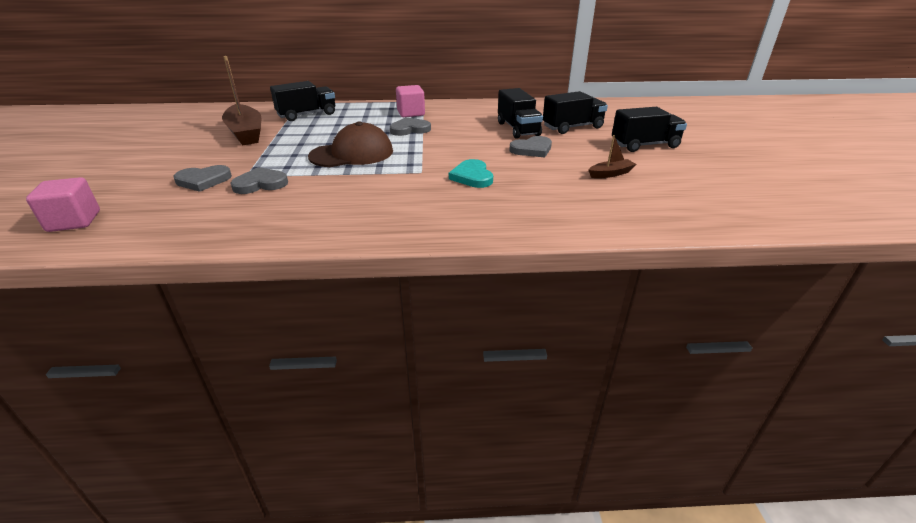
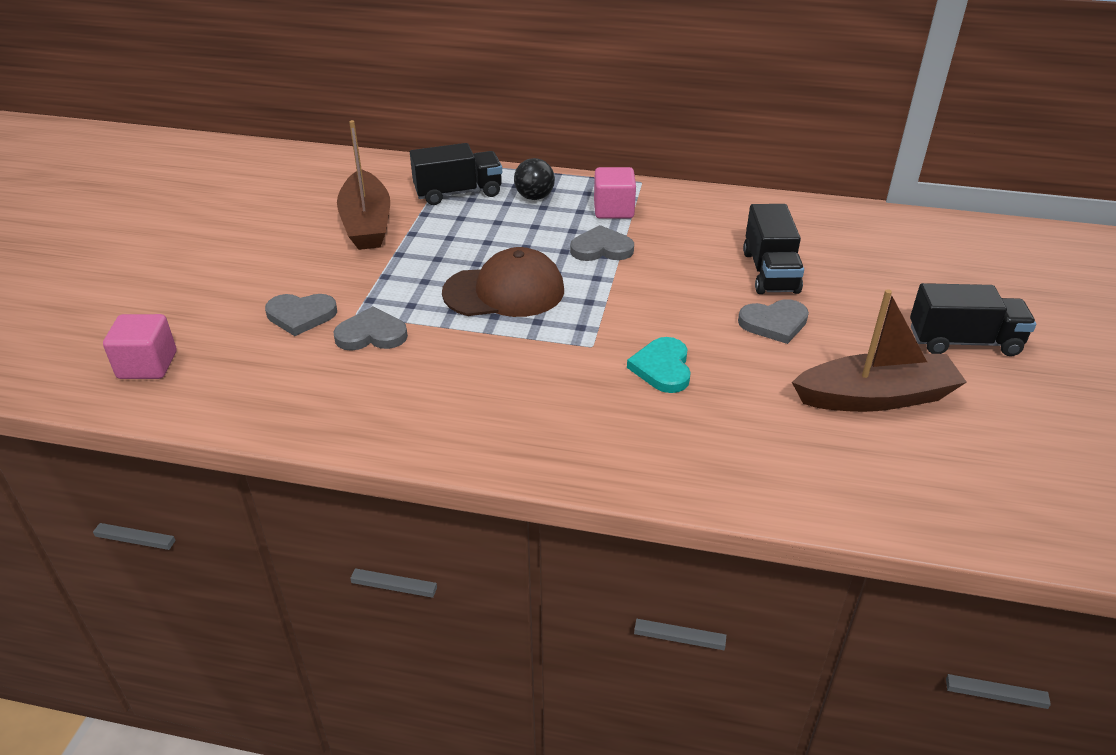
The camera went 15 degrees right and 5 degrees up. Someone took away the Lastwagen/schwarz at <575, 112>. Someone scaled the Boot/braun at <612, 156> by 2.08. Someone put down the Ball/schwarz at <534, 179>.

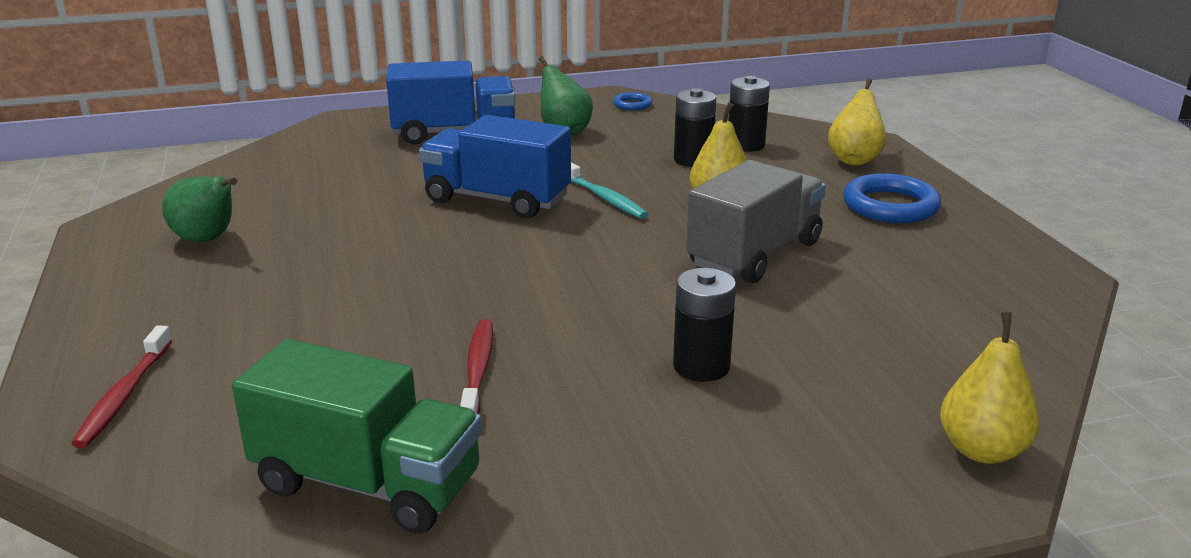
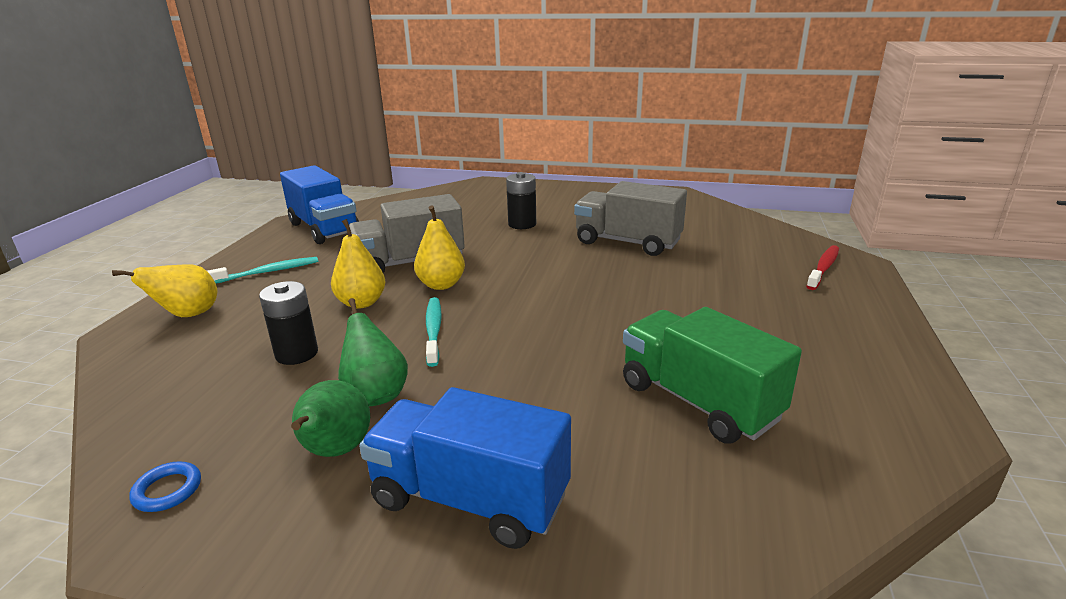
The camera went 150 degrees left and 0 degrees up. Someone took away the Batterie/schwarz at <749, 114>. Someone carried the Lastwagen/blau from <495, 166> to <319, 204>. Someone swapped the Ring/blau at <892, 198> for the Zahnbürste/türkis at <262, 270>. Someone carried the Birne/grün from <199, 209> to <373, 352>. Someone carried the Birne/gelb from <990, 388> to <439, 247>. Someone swapped the Zahnbürste/rot at <476, 366> for the Lastwagen/grau at <630, 218>. Someone carried the Lastwagen/grün from <357, 436> to <712, 375>.

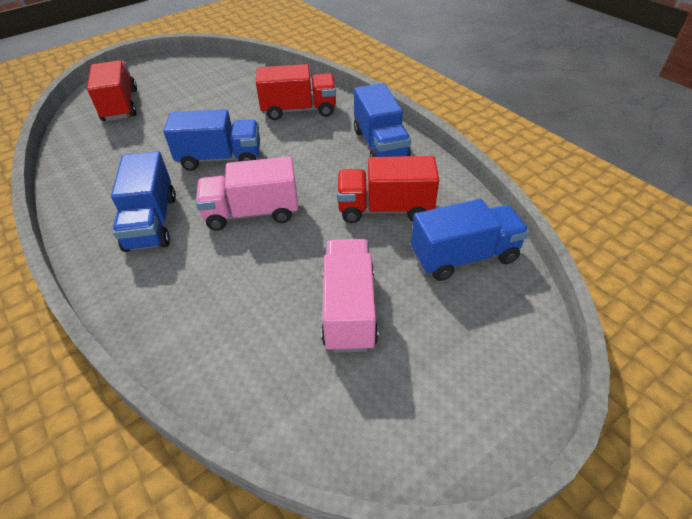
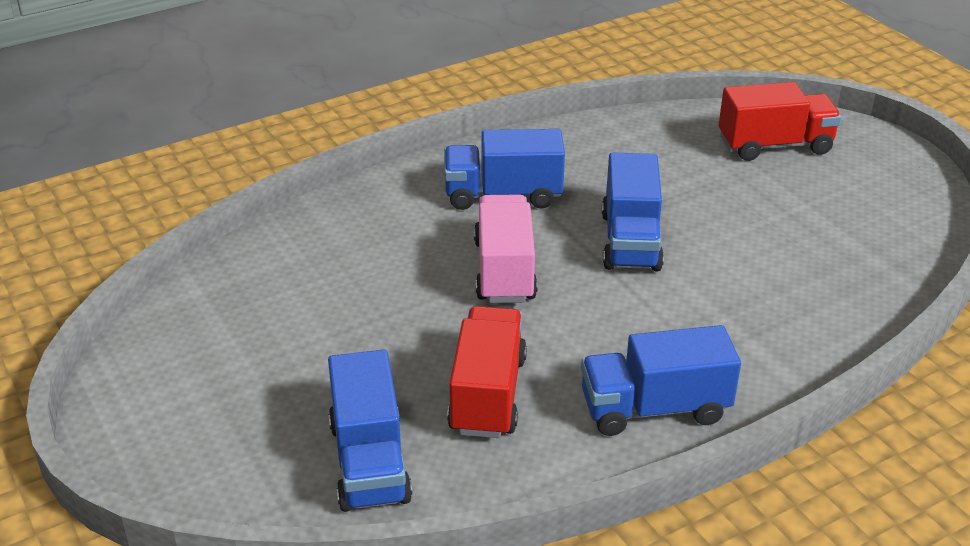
The camera went 95 degrees right and 10 degrees down. Someone took away the Lastwagen/rot at <296, 92>. Someone took away the Lastwagen/rosa at <349, 296>.

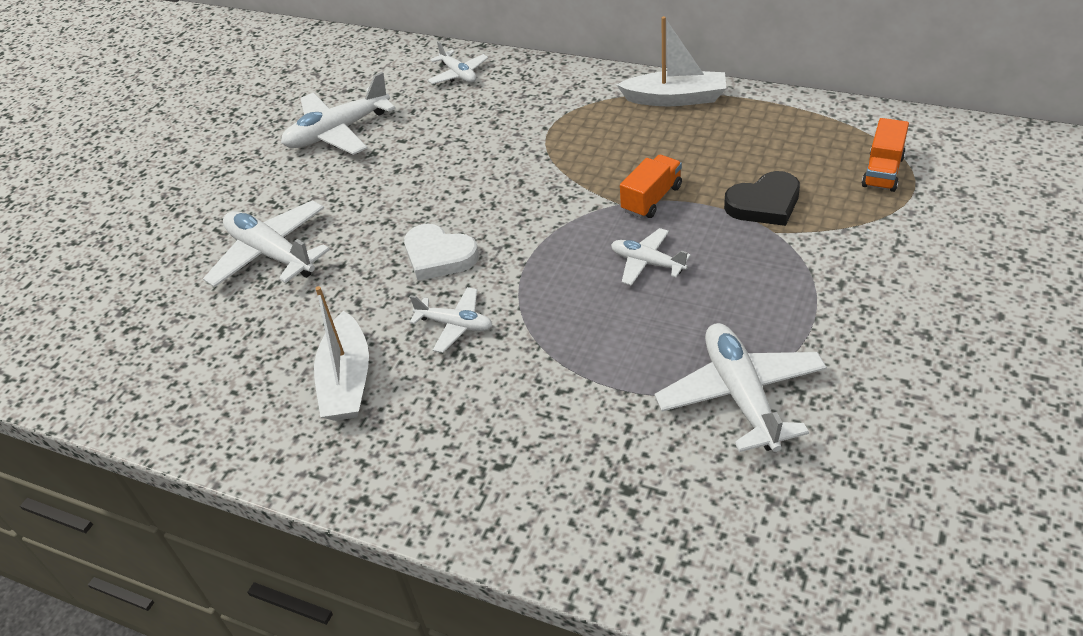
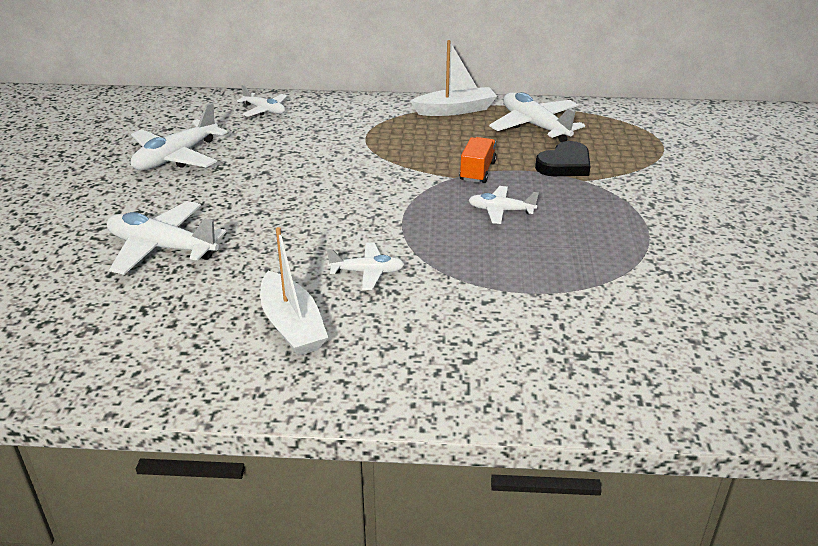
The camera went 25 degrees left and 10 degrees down. Someone took away the Lastwagen/orange at <885, 155>. Someone took away the Herz/weiß at <441, 252>. Someone carried the Flugzeug/weiß from <741, 387> to <537, 117>.

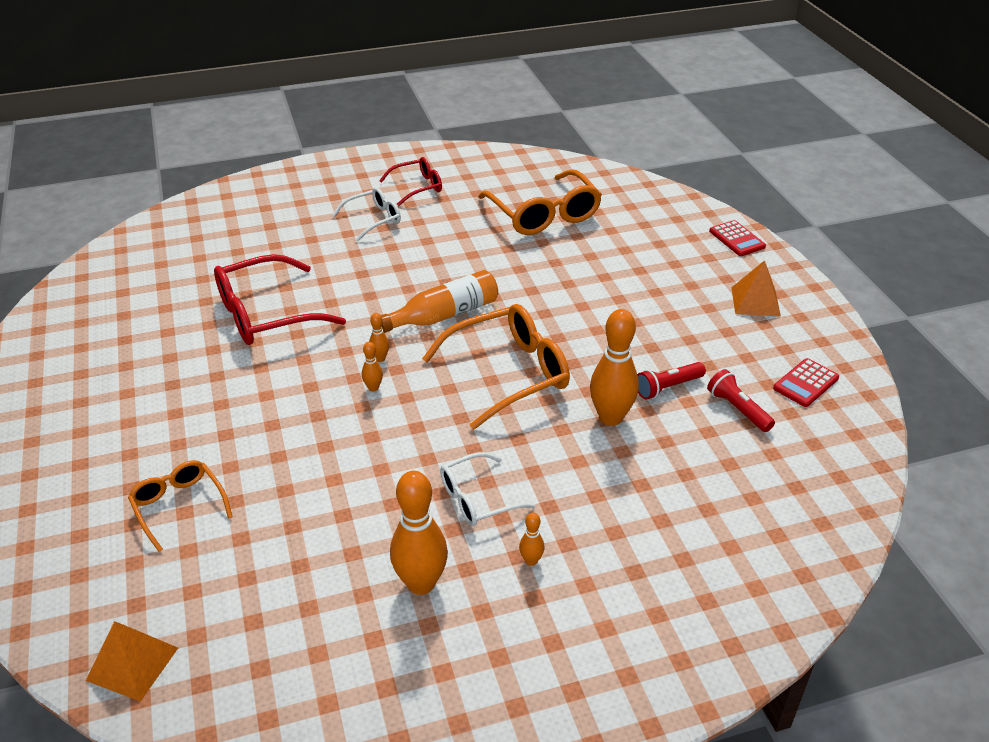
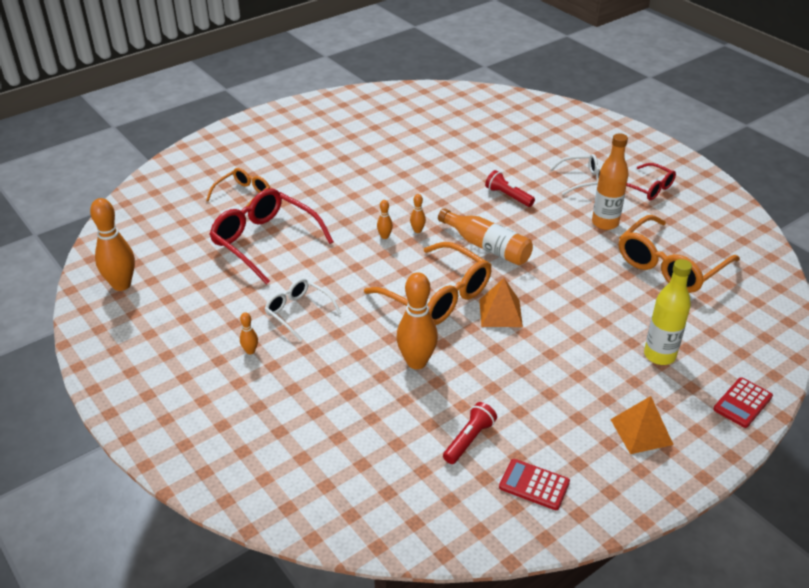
The camera went 70 degrees right and 0 degrees up. Someone rotated the Brille/weiß at <366, 214> by 45 degrees counterclockwise. Someone carried the Brille/rot from <280, 299> to <272, 236>. Someone carried the Taschenlampe/rot from <671, 381> to <510, 188>. Someone carried the Bowlingkegel/orange from <419, 533> to <112, 244>. Someone carried the Pyramide/orange from <132, 661> to <501, 302>. Someone put down the Flasche/orange at <610, 181>. Someone put down the Flasche/gelb at <668, 312>.

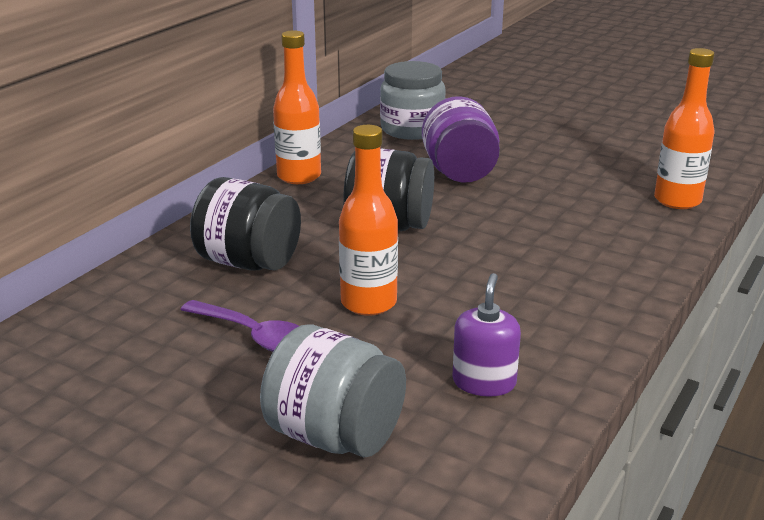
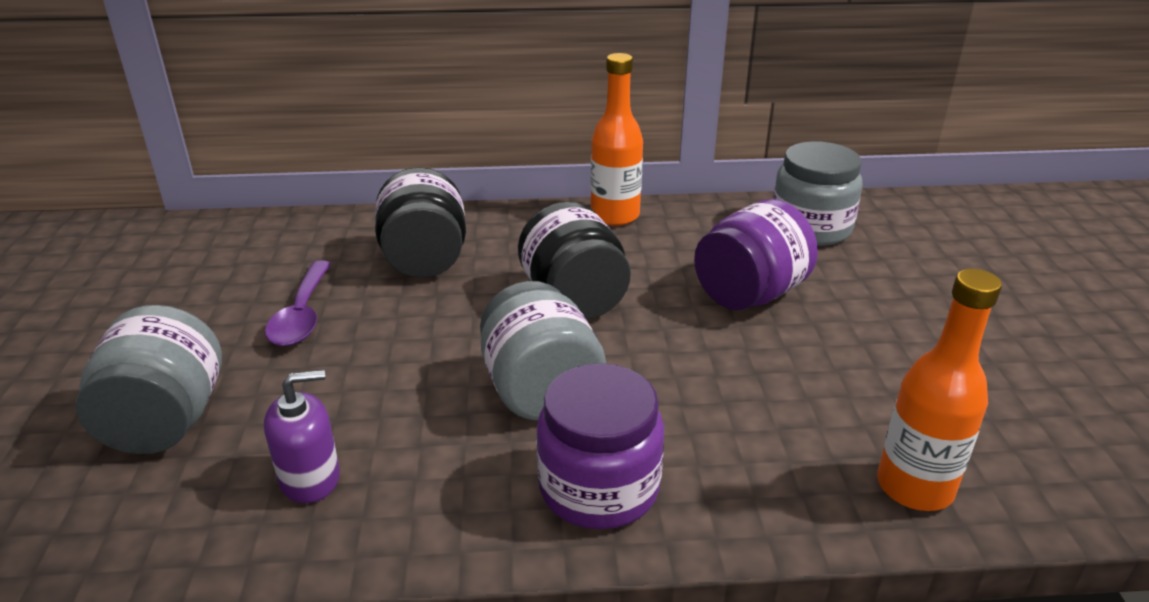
The camera went 55 degrees right and 5 degrees up. Someone took away the Flasche/orange at <368, 220>. Someone put down the Einmachglas/grau at <543, 351>. Someone put down the Einmachglas/lila at <600, 446>.

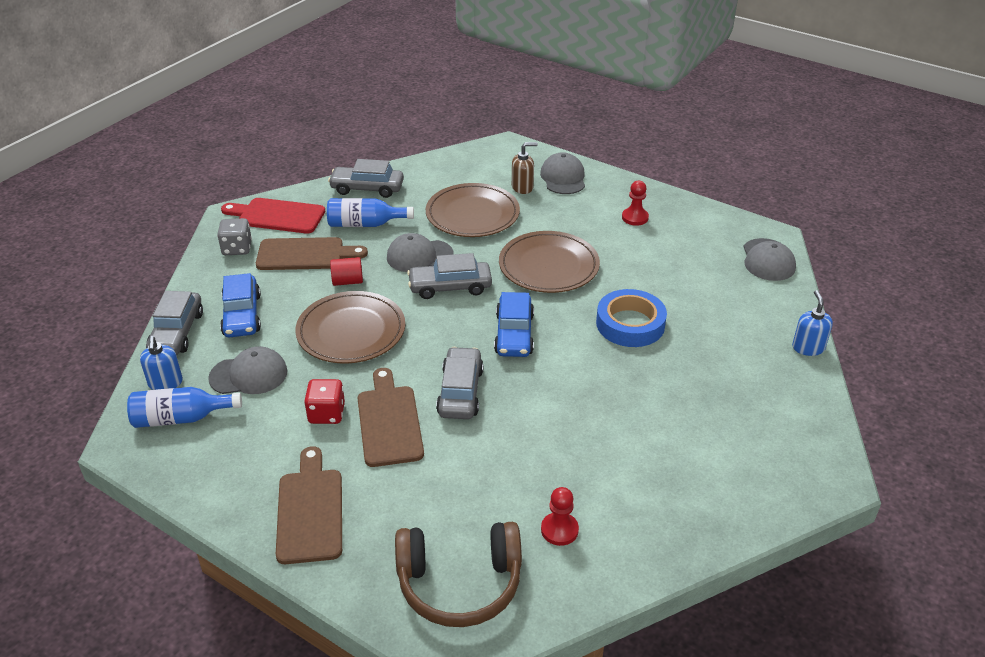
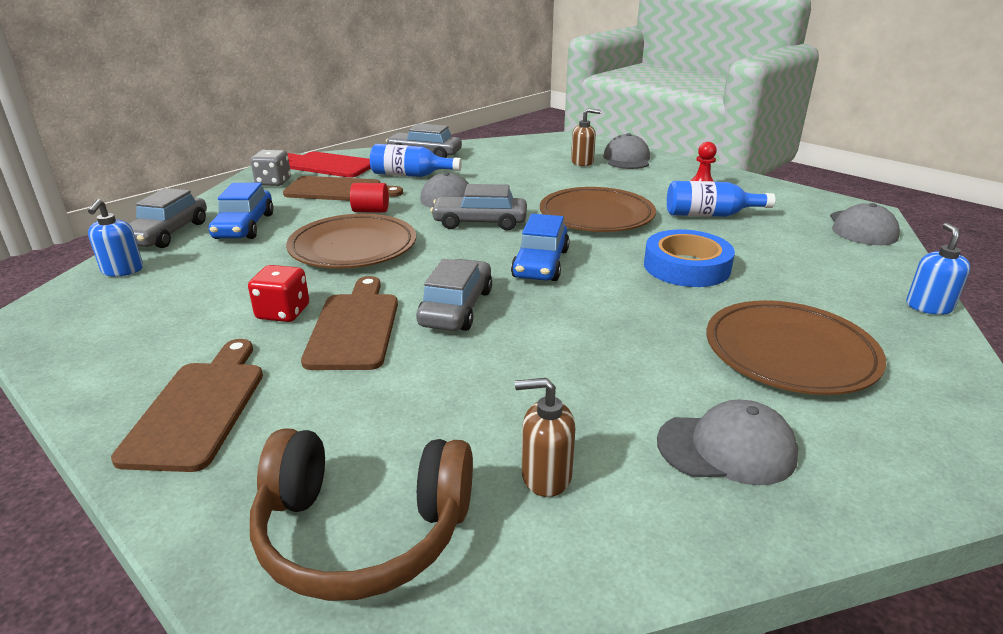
The camera went 10 degrees right and 10 degrees down. Someone carried the Teller/braun from <473, 210> to <796, 347>. Someone carried the Kappe/grau from <247, 370> to <727, 442>. Someone carried the Flasche/blau from <184, 407> to <721, 199>. Someone swapped the Bauer/rot at <560, 516> for the Seifenspender/braun at <545, 437>.

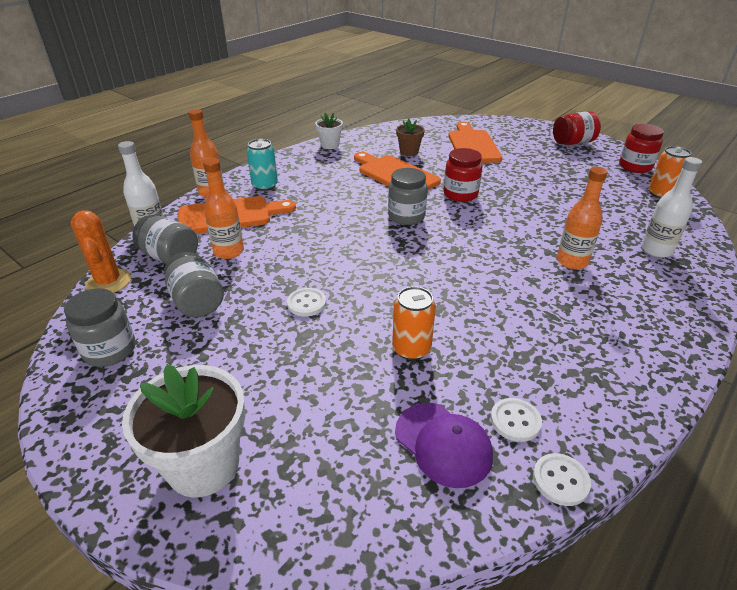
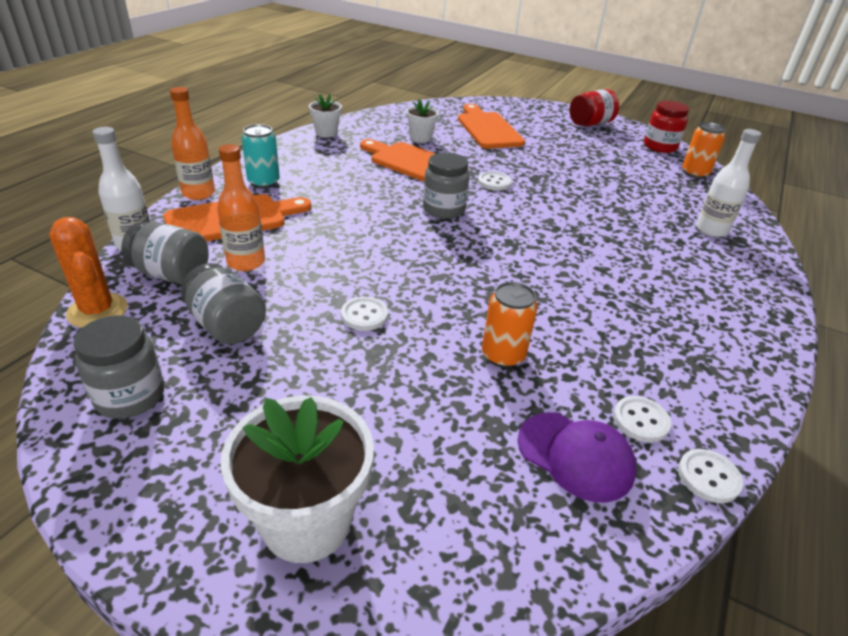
The camera went 15 degrees left and 0 degrees up. Someone repainted the Blumentopf/braun at <410, 137>, which became the Blumentopf/weiß at <422, 121>. Someone swapped the Einmachglas/rot at <463, 175> for the Knopf/weiß at <495, 181>. Someone took away the Flasche/orange at <582, 218>.

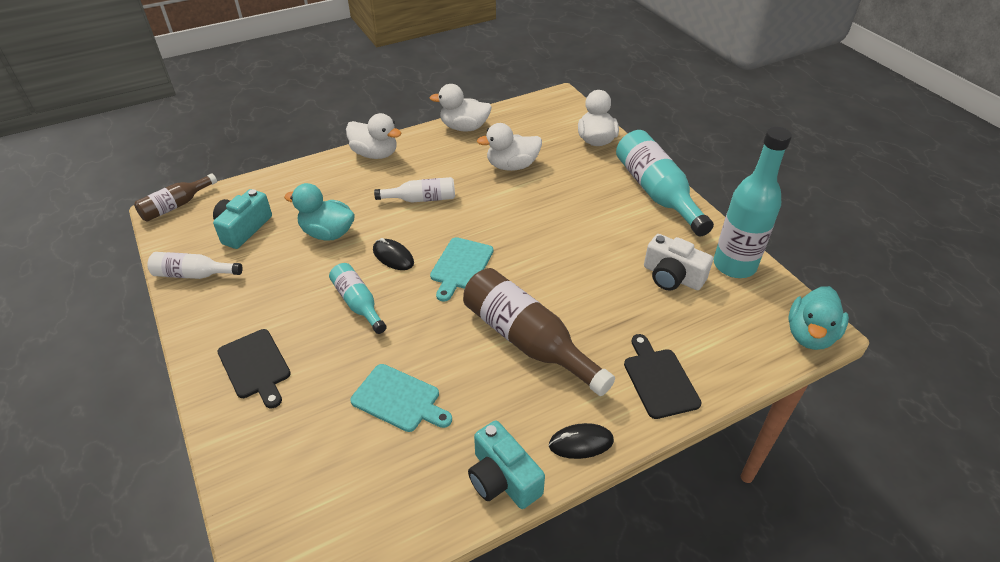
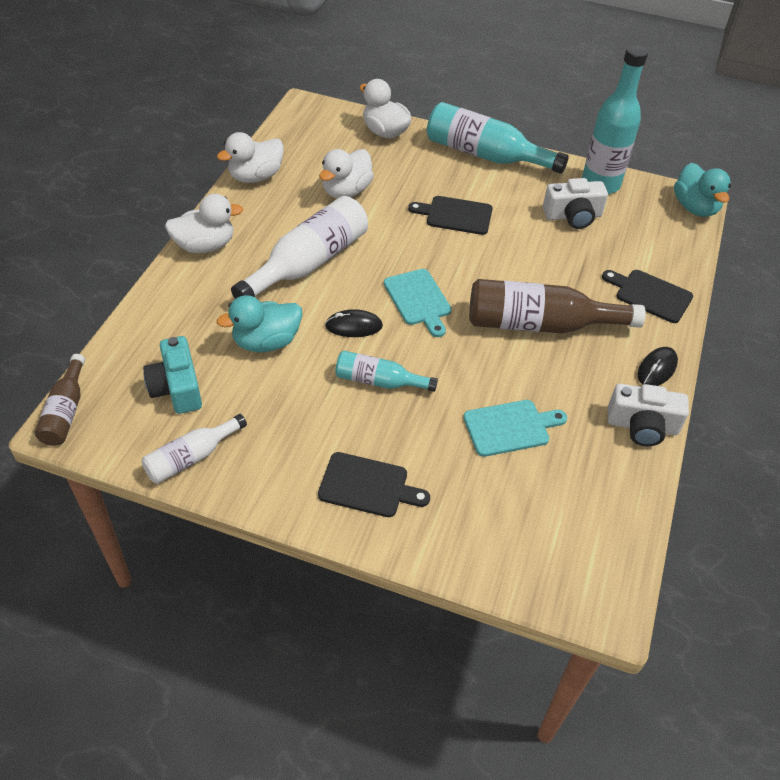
The camera went 45 degrees left and 5 degrees up. Someone scaled the Flasche/weiß at <414, 190> by 1.80. Someone repainted the Kamera/türkis at <506, 464>, which became the Kamera/weiß at <648, 415>. Someone put down the Schneidebrett/schwarz at <450, 215>.

